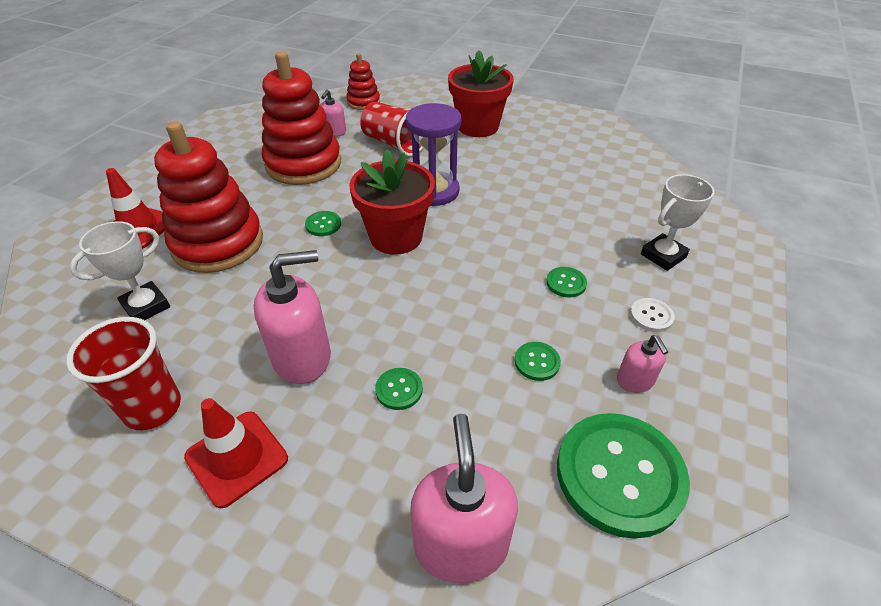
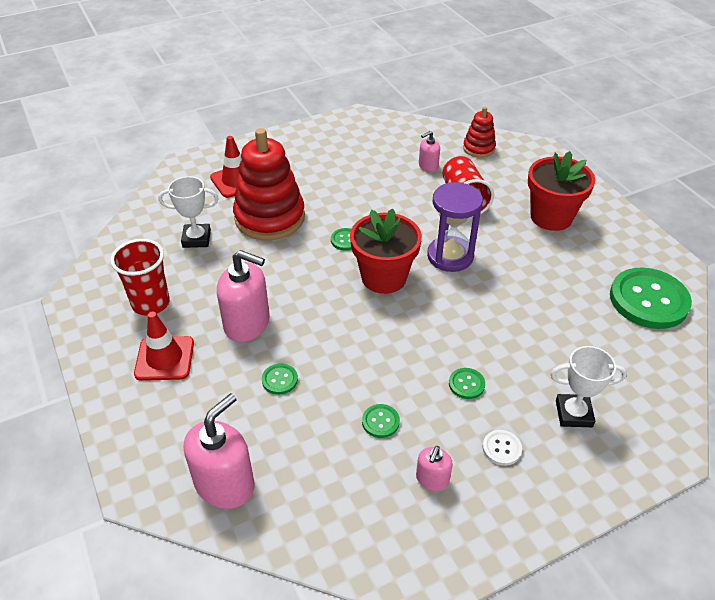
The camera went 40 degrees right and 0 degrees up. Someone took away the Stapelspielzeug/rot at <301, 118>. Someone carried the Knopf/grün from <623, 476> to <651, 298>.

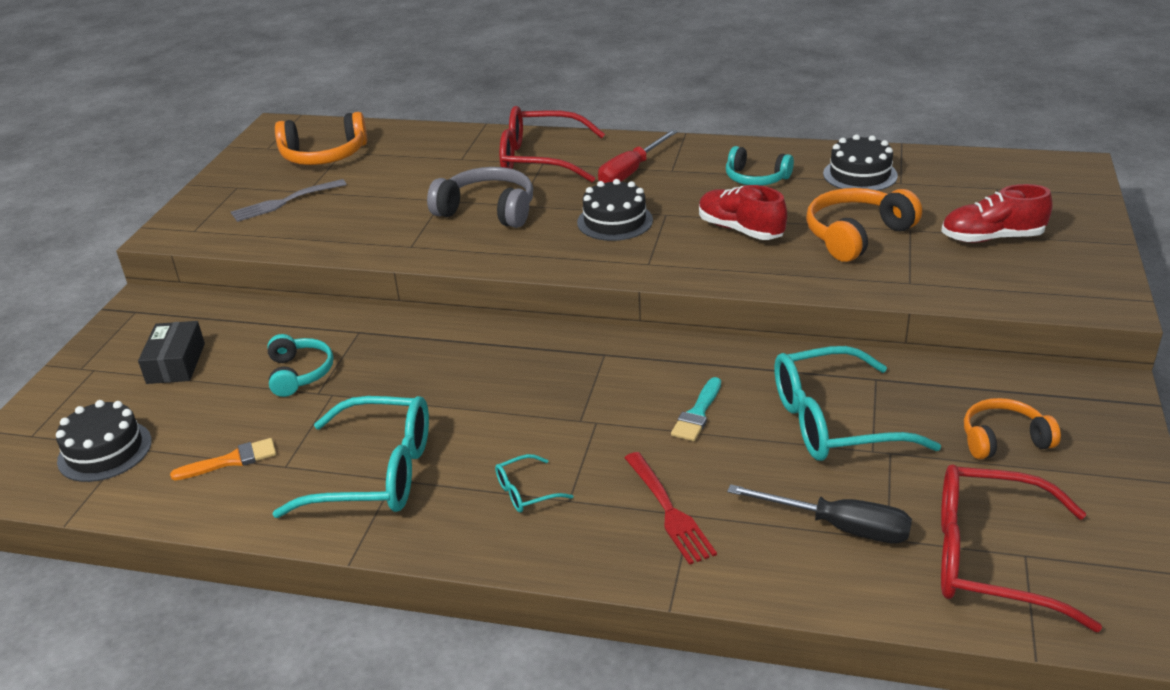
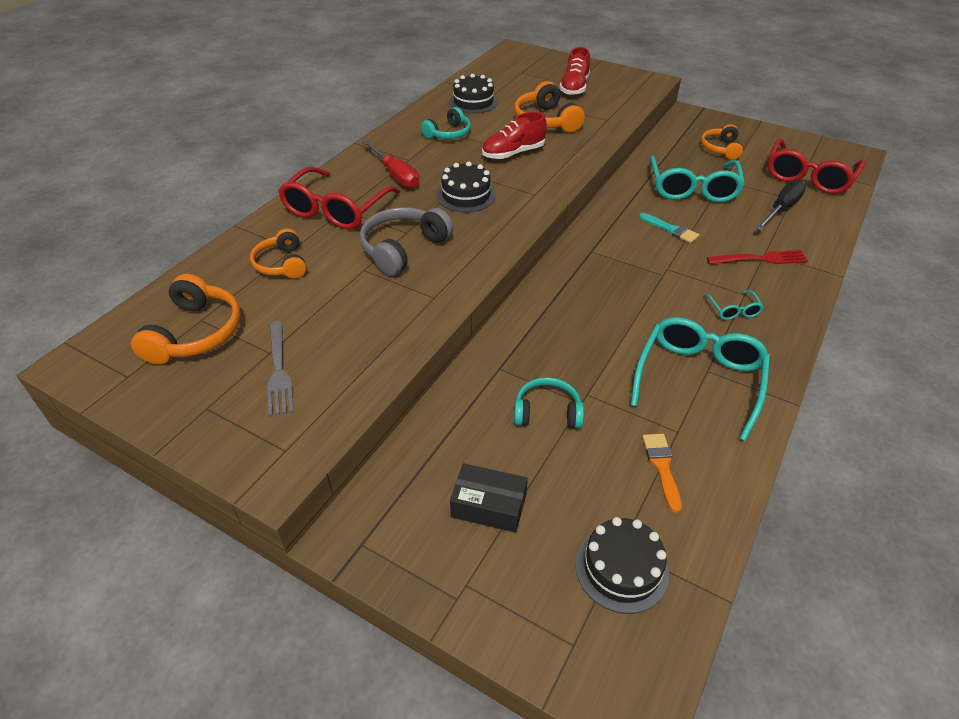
The camera went 75 degrees left and 10 degrees up. Someone put down the Kopfhörer/orange at <278, 253>.

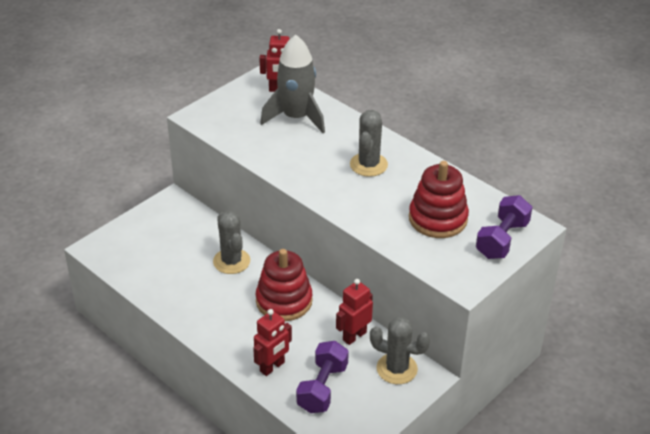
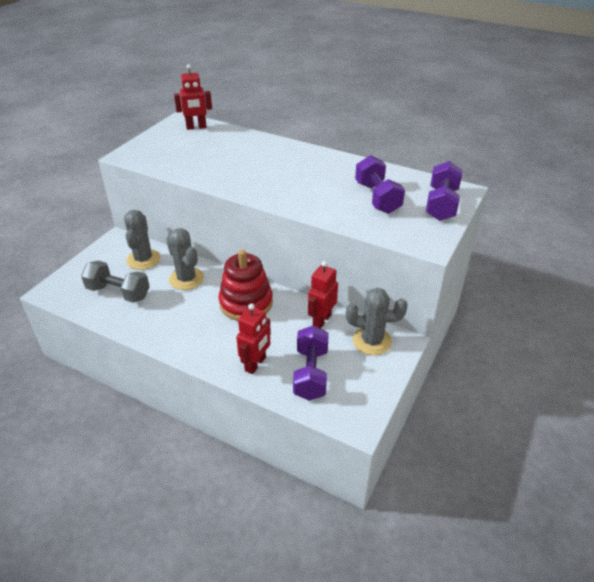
The camera went 15 degrees left and 0 degrees up. Someone took away the Rakete/grau at <292, 84>. Someone carried the Kaktus/grau from <369, 143> to <142, 240>. Someone swapped the Stapelspielzeug/rot at <439, 199> for the Hantel/lila at <380, 184>. Someone put down the Hantel/grau at <115, 282>.

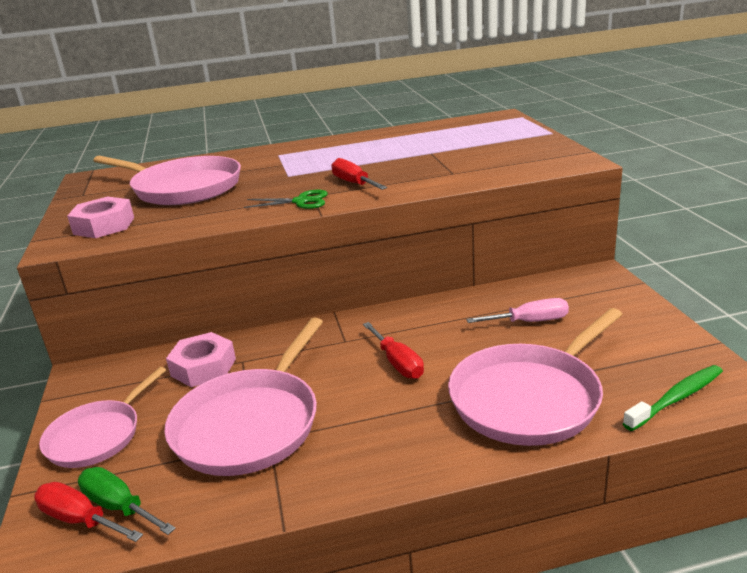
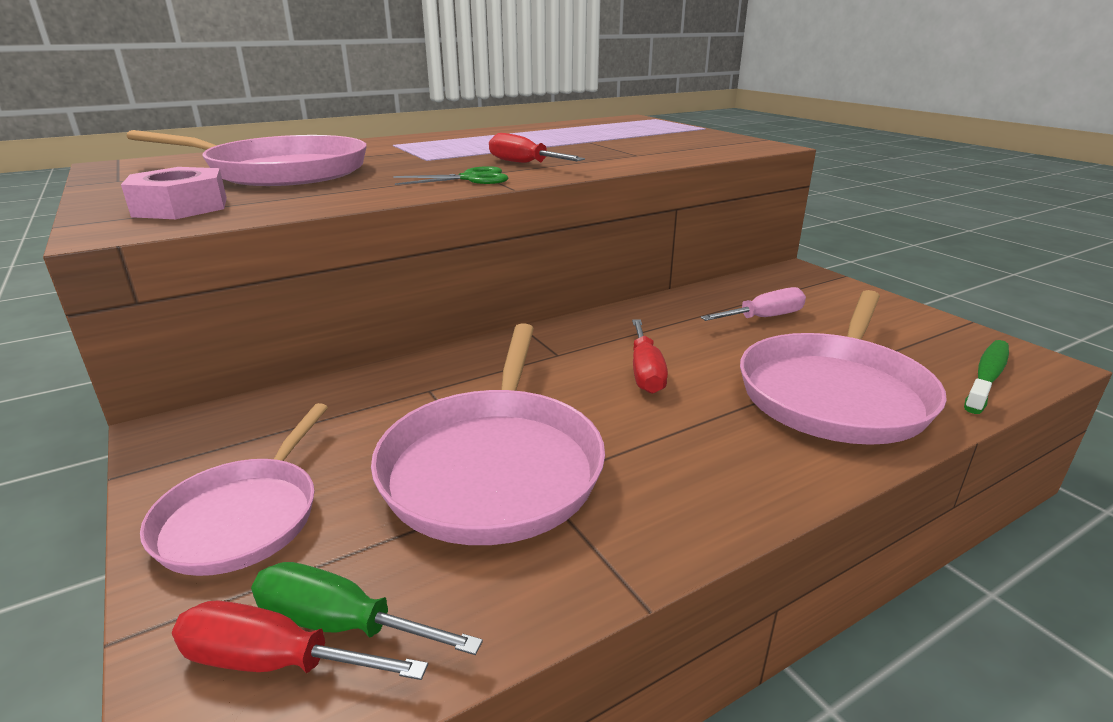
The camera went 20 degrees left and 0 degrees up. Someone rotated the Schraubenzieher/rot at <393, 350> by 45 degrees clockwise. Someone took away the Sechskantmutter/rosa at <201, 359>.

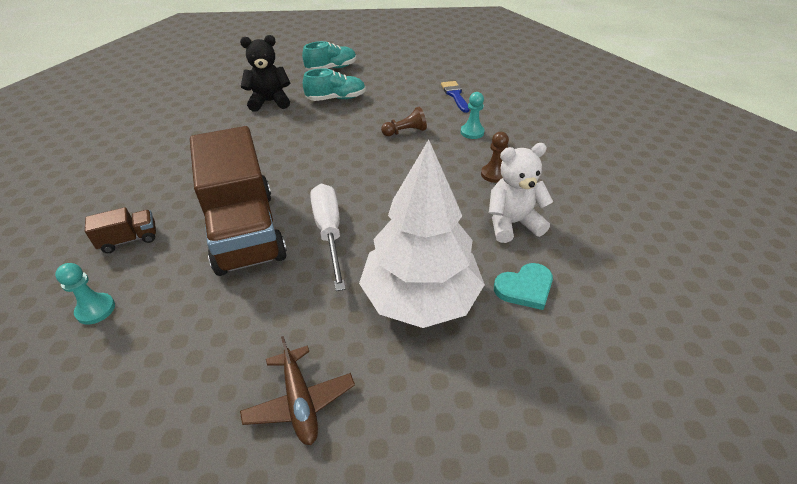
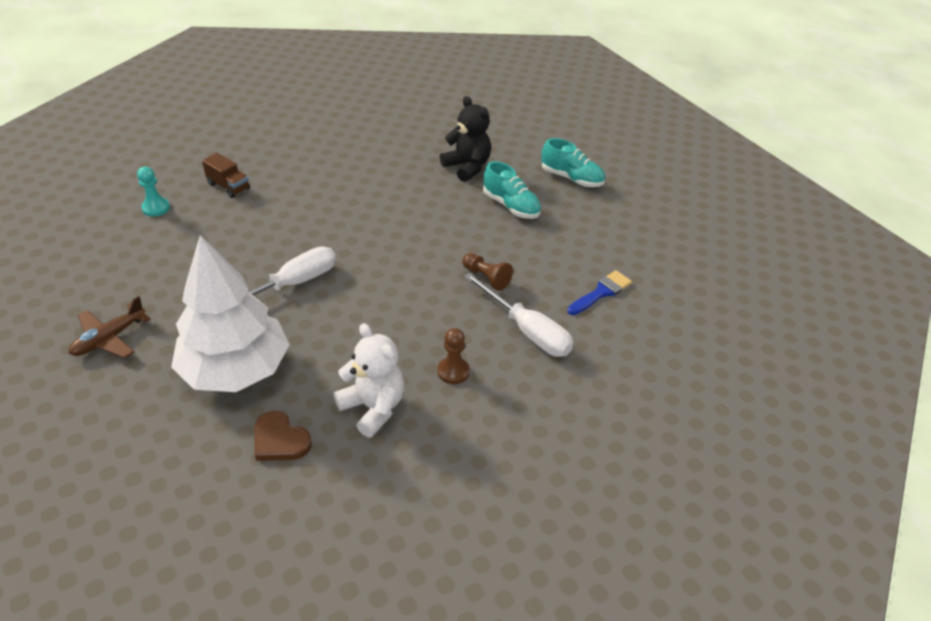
The camera went 60 degrees right and 0 degrees up. Someone swapped the Bauer/türkis at <473, 115> for the Schraubenzieher/weiß at <519, 314>. Someone took away the Lastwagen/braun at <238, 201>. Someone repainted the Herz/türkis at <523, 286>, which became the Herz/braun at <283, 436>.

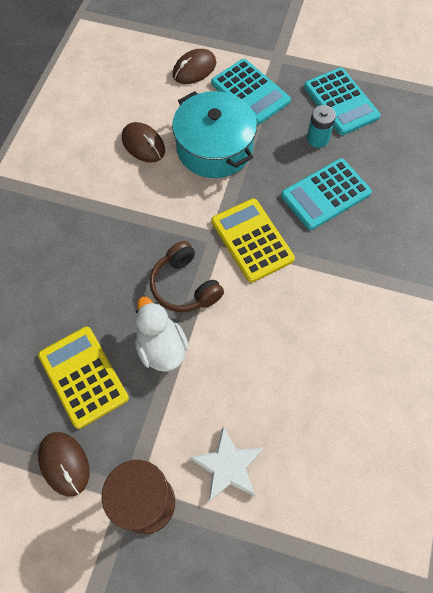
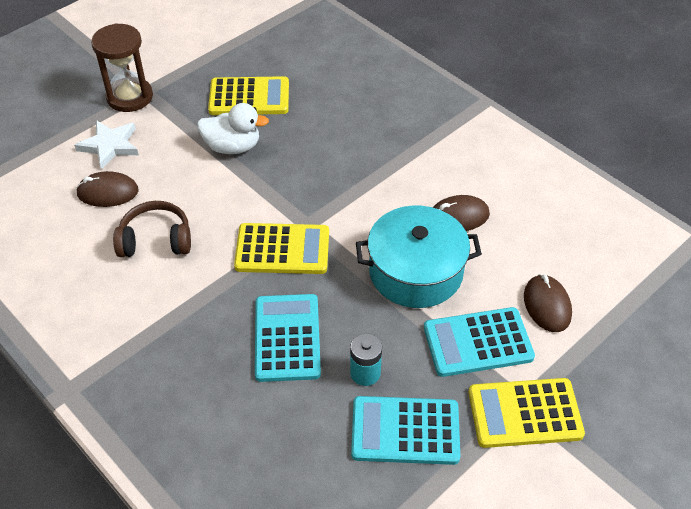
The camera went 120 degrees right and 15 degrees down. Someone carried the Kopfhörer/braun from <187, 276> to <152, 229>. Someone carried the Computermaus/braun from <63, 464> to <107, 189>. Someone put down the Taschenrechner/gelb at <527, 413>.

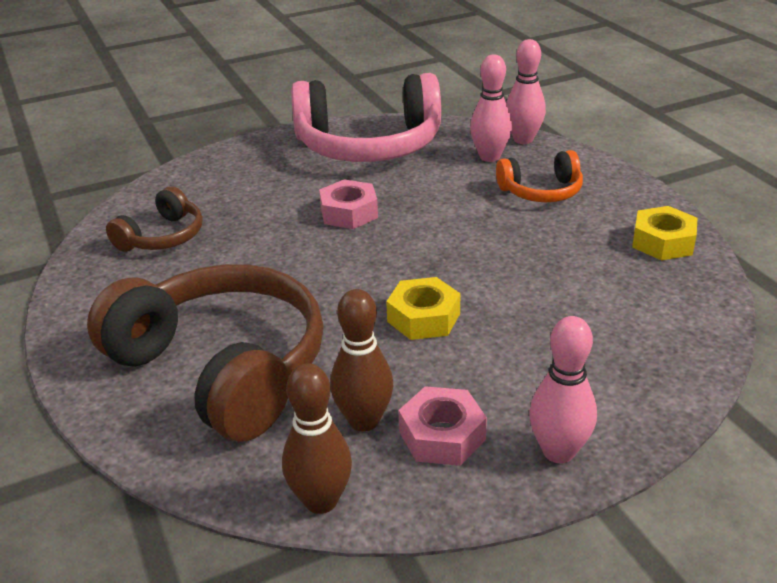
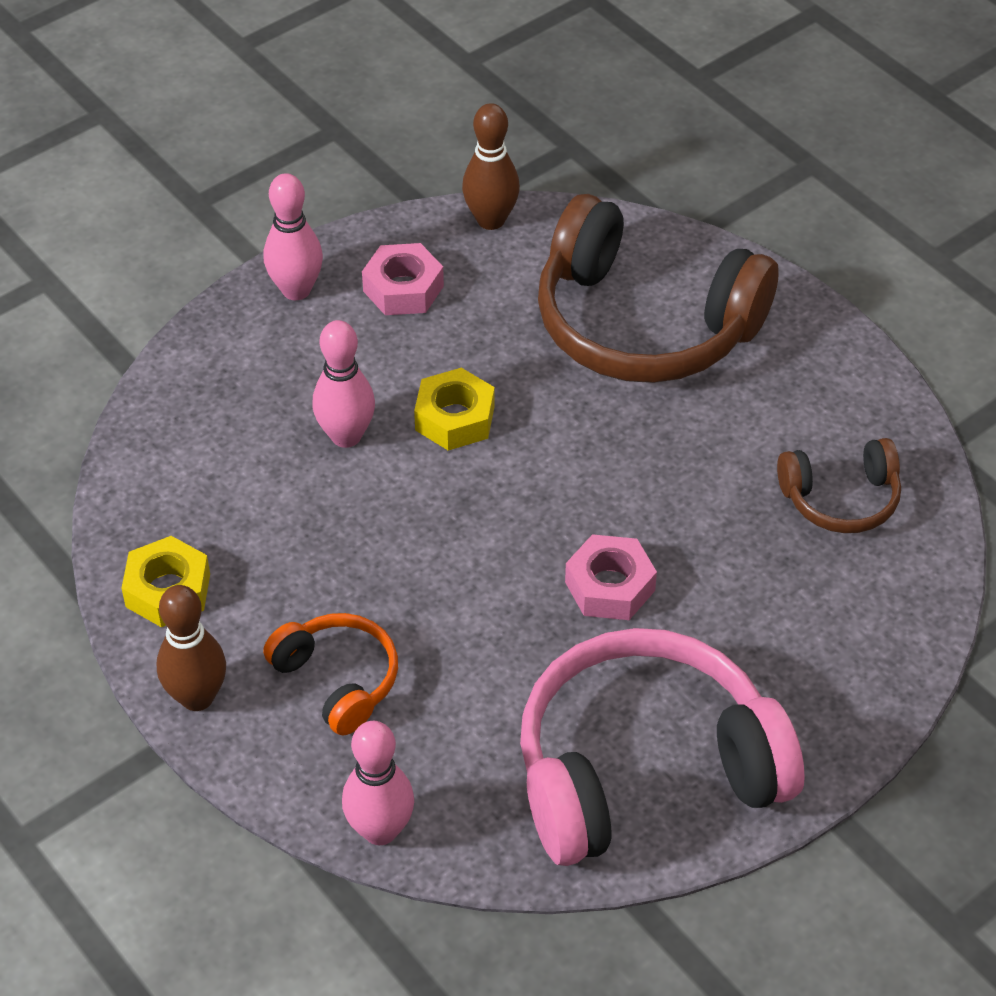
The camera went 165 degrees right and 15 degrees up. Someone carried the Bowlingkegel/rosa from <491, 108> to <343, 384>. Someone rotated the Kopfhörer/orange at <539, 176> by 75 degrees clockwise. Someone rotated the Kopfhörer/braun at <154, 219> by 120 degrees counterclockwise. Someone carried the Bowlingkegel/braun from <361, 360> to <191, 648>.

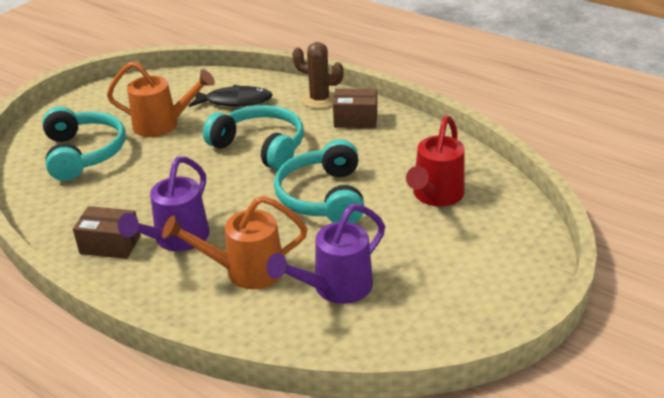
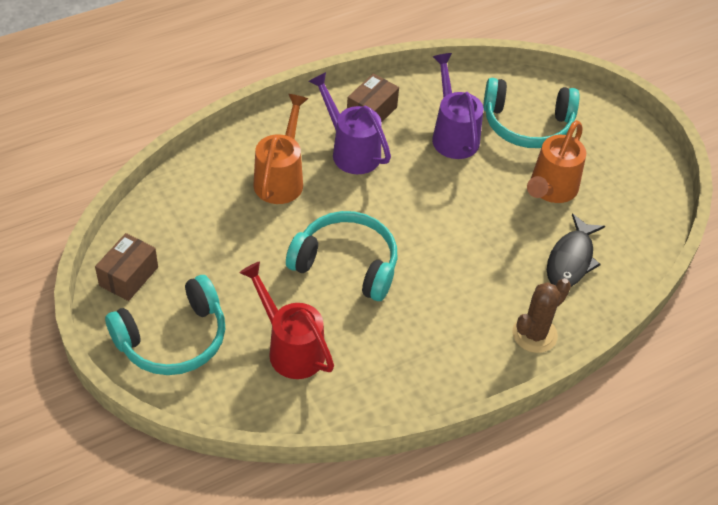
The camera went 110 degrees right and 15 degrees up. Someone carried the Schachtel/braun from <355, 108> to <126, 267>. Someone carried the Kopfhörer/türkis from <253, 137> to <165, 325>. Someone carried the Gießkanne/lila from <326, 254> to <457, 106>.

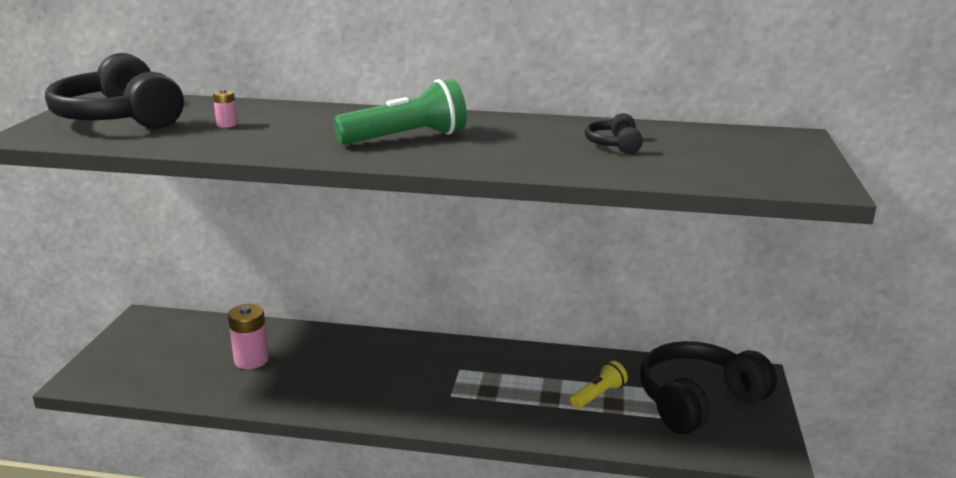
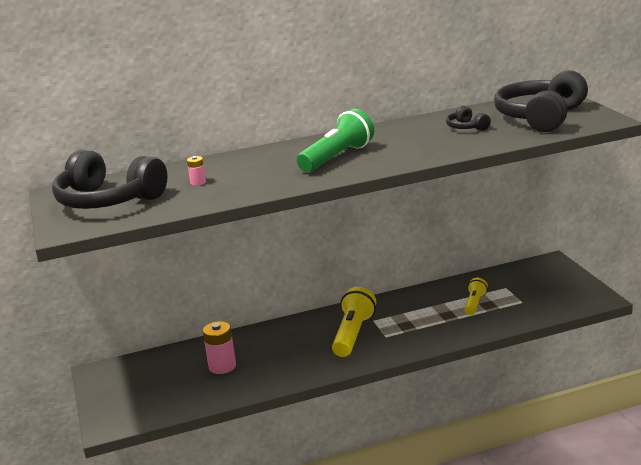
The camera went 25 degrees left and 0 degrees up. Someone carried the Kopfhörer/schwarz from <708, 387> to <541, 101>. Someone put down the Taschenlampe/gelb at <354, 322>.

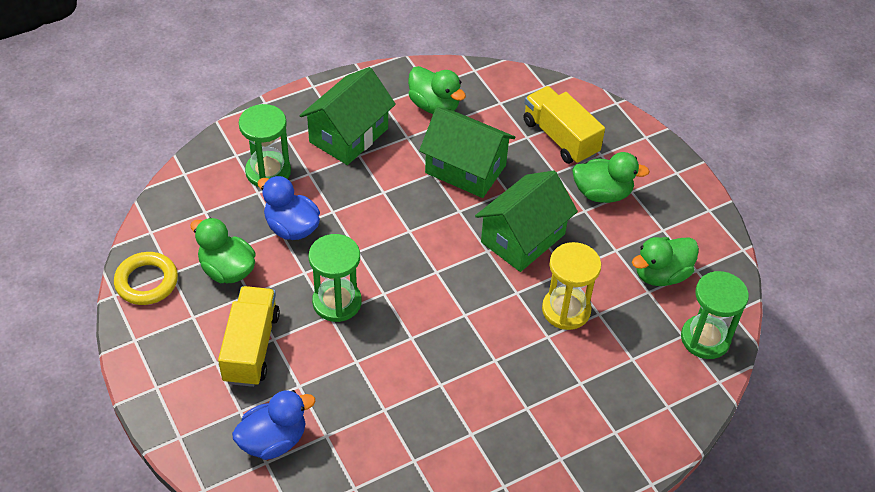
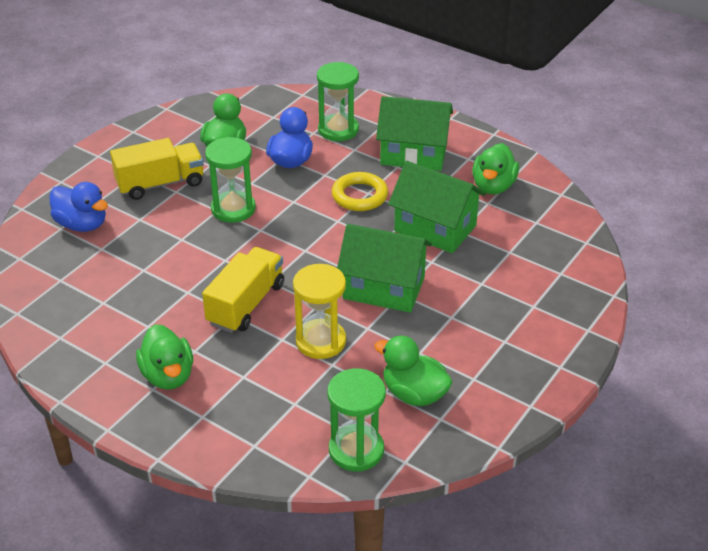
The camera went 65 degrees right and 10 degrees down. Someone carried the Lastwagen/gelb from <564, 125> to <243, 290>. Someone rotated the Haus/grün at <467, 152> by 60 degrees counterclockwise. Someone carried the Ente/grün from <611, 177> to <164, 357>. Someone carried the Ring/gelb from <146, 278> to <360, 191>.

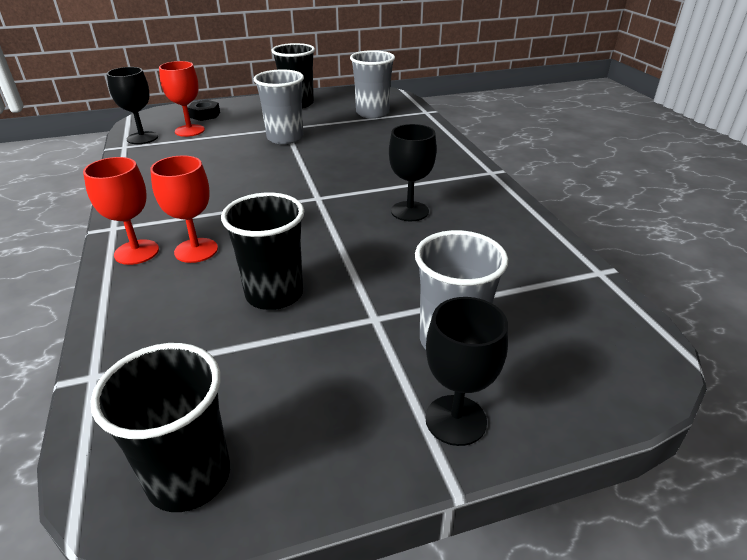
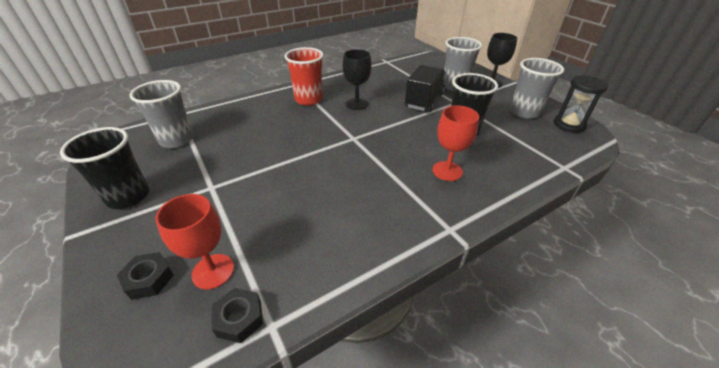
The camera went 105 degrees left and 5 degrees up. Someone swapped the Kelch/schwarz at <132, 105> for the Sechskantmutter/schwarz at <237, 315>. Someone carried the Becher/grau from <279, 106> to <537, 88>. Someone took away the Kelch/rot at <121, 211>. Someone swapped the Becher/schwarz at <160, 427> for the Sanduhr/schwarz at <581, 104>. Someone put down the Becher/rot at <304, 76>. Someone put down the Lastwagen/schwarz at <425, 88>.

